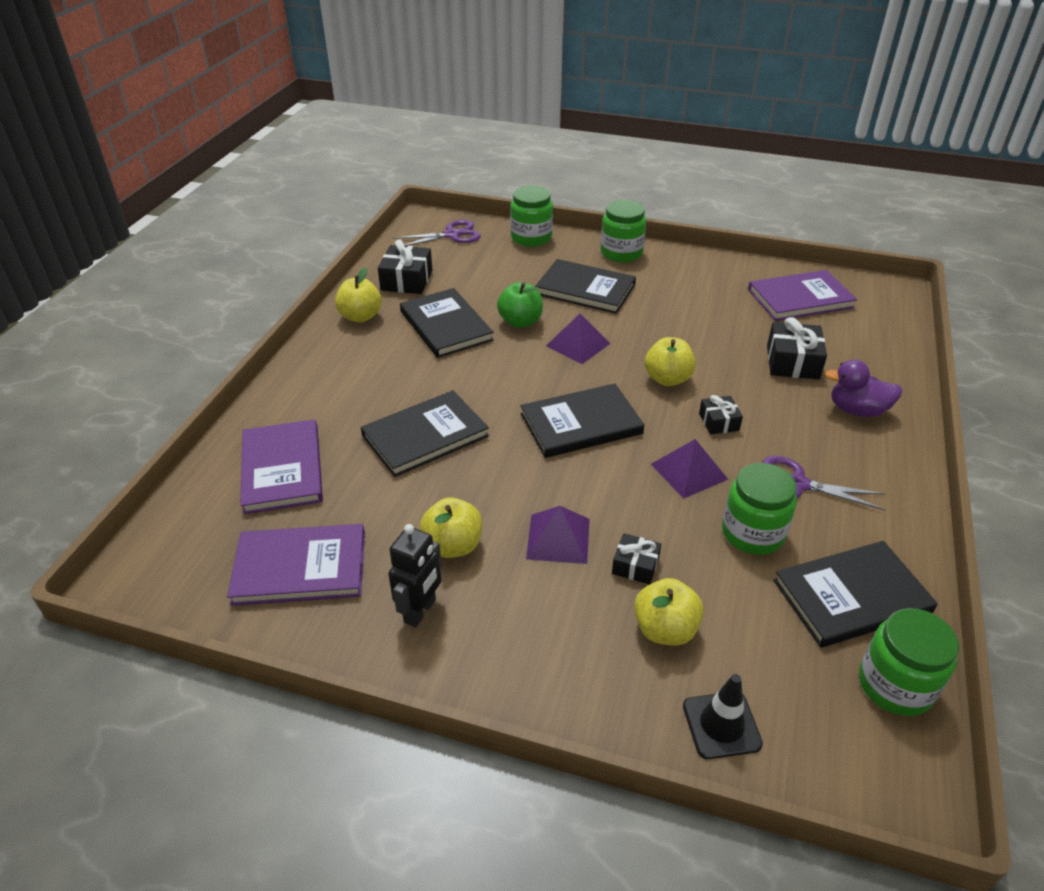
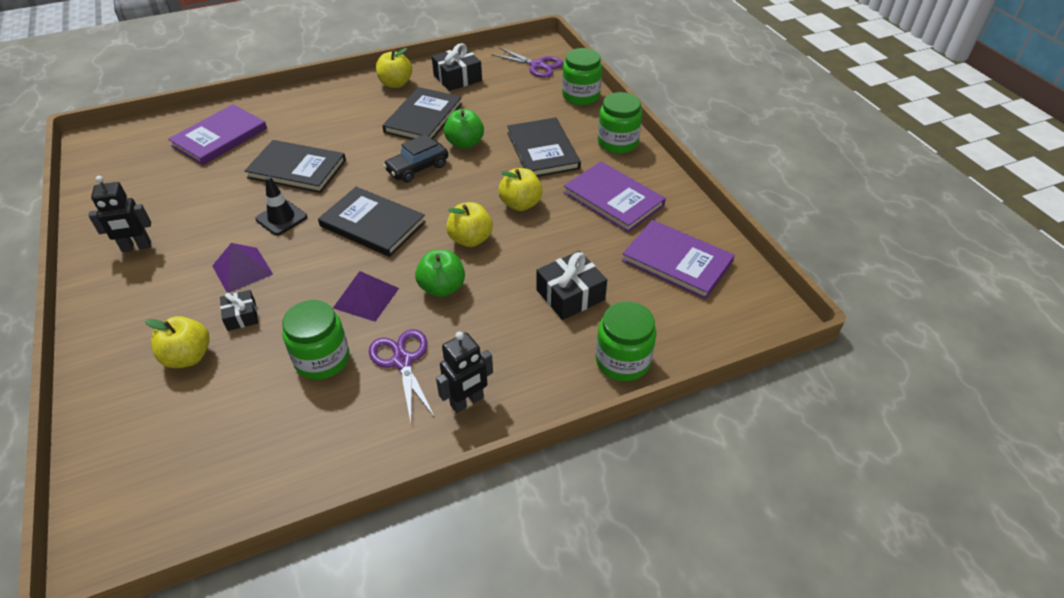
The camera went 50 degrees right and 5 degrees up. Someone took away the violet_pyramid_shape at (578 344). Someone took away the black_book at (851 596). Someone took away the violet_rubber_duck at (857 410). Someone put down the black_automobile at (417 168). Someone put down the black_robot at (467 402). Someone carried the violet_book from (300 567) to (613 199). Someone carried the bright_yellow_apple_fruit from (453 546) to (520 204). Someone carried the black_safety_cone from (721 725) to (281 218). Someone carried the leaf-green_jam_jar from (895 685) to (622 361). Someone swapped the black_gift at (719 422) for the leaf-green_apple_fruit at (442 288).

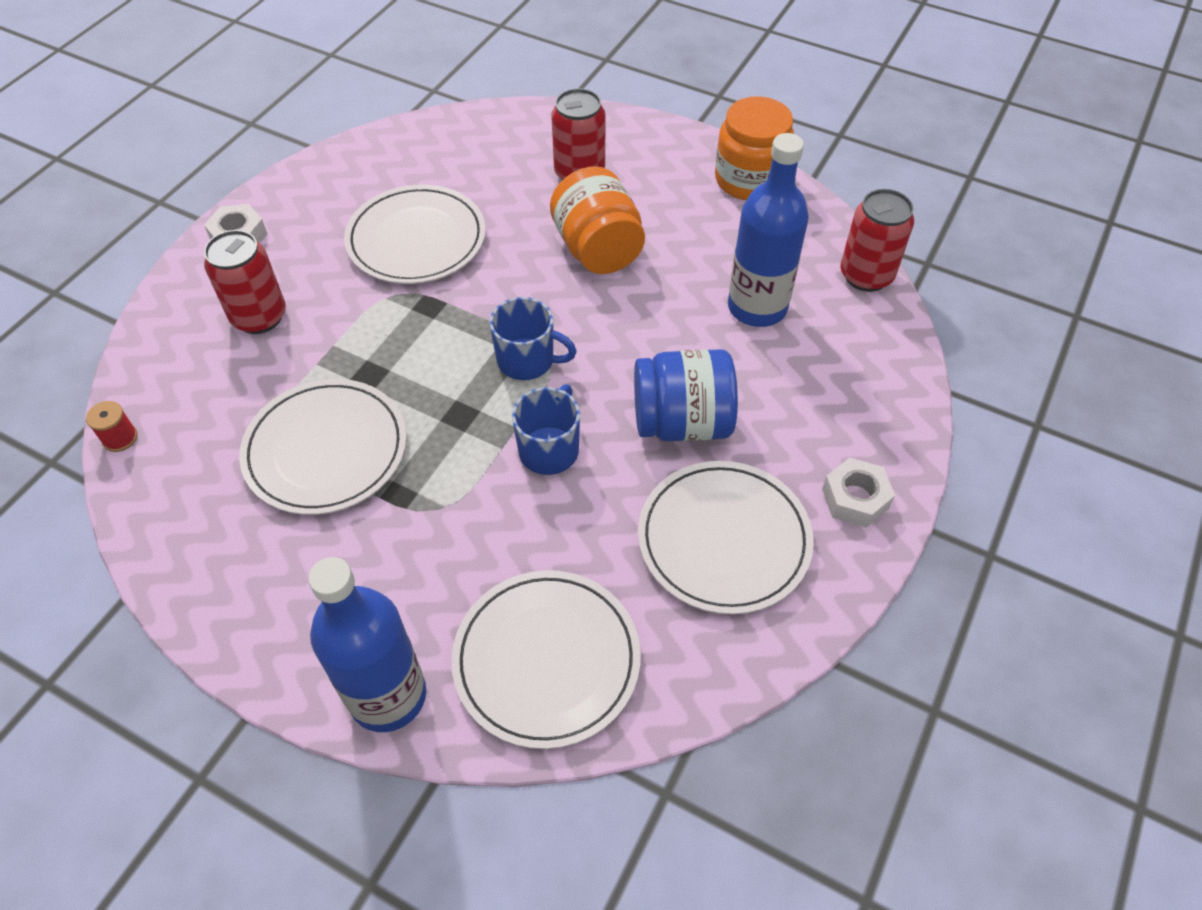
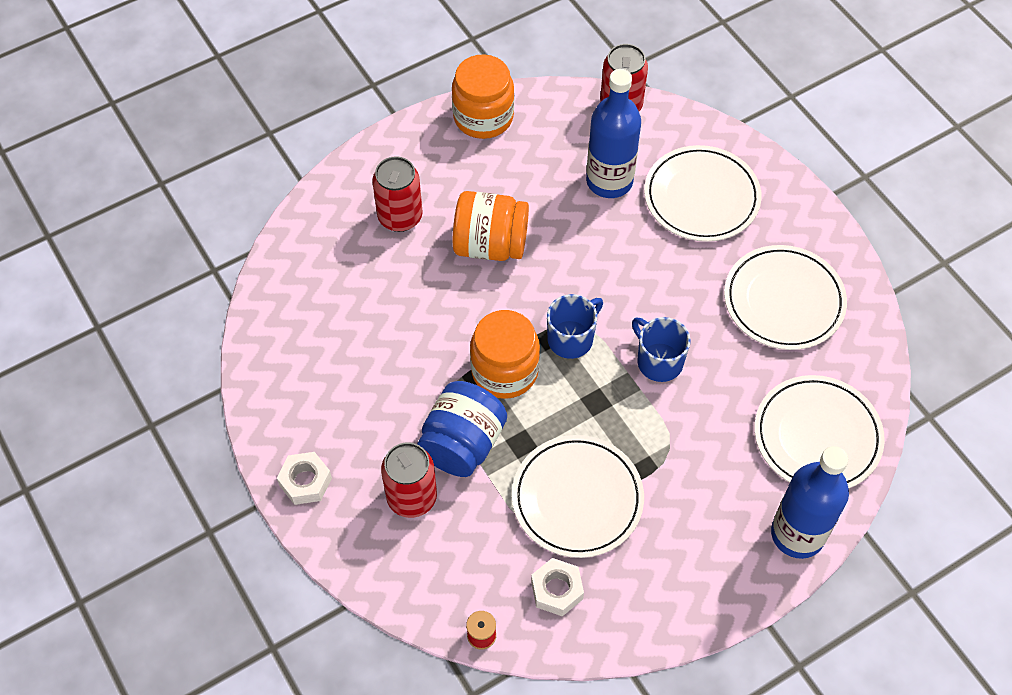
The camera went 60 degrees left and 5 degrees up. Someone put down the orange_jam_jar at (504 371). Someone carried the pure_white_dinner_plate from (416 239) to (701 197). Someone carried the blue_jam_jar from (682 422) to (462 444). Someone carried the pure_white_hex_nut from (855 498) to (557 590).

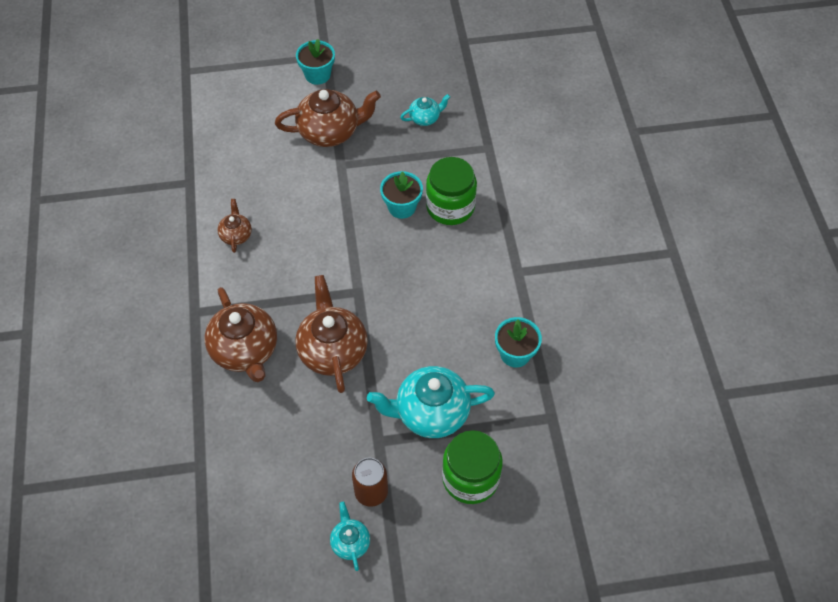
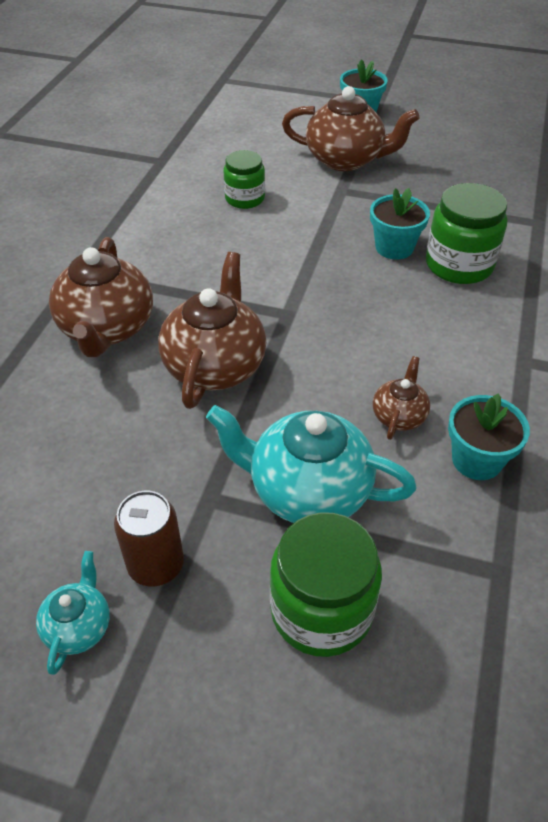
The camera went 25 degrees right and 10 degrees down. Someone took away the turquoise_teapot at (425 118). Someone put down the leaf-green_jam_jar at (245 198). Someone carried the dark_brown_teapot from (236 235) to (399 416).

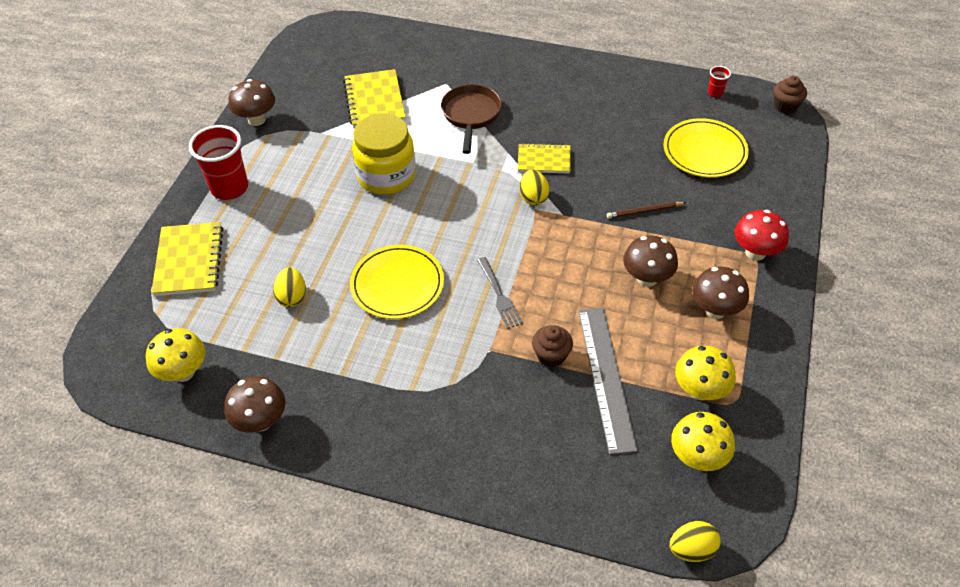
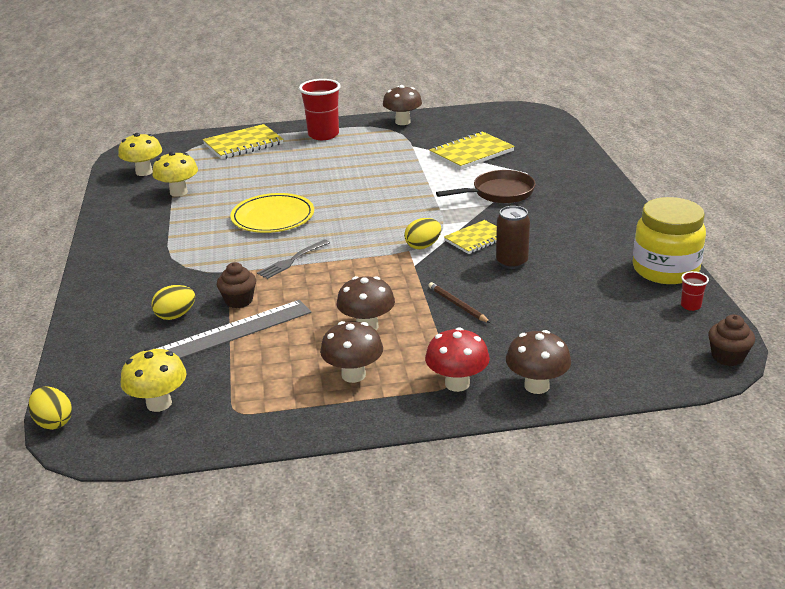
The camera went 65 degrees right and 20 degrees down. Someone took away the bright_yellow_dinner_plate at (704 151). Someone put down the dark_brown_soda_can at (511 262). Someone carried the dark_brown_mushroom from (261 421) to (536 386). Someone carried the bright_yellow_egg from (292 297) to (175 315). Someone carried the bright_yellow_jam_jar from (386 176) to (665 269). Someone carried the bright_yellow_mushroom from (700 390) to (178 192). Someone rotated the bright_yellow_exercise_book at (544 160) by 75 degrees clockwise.

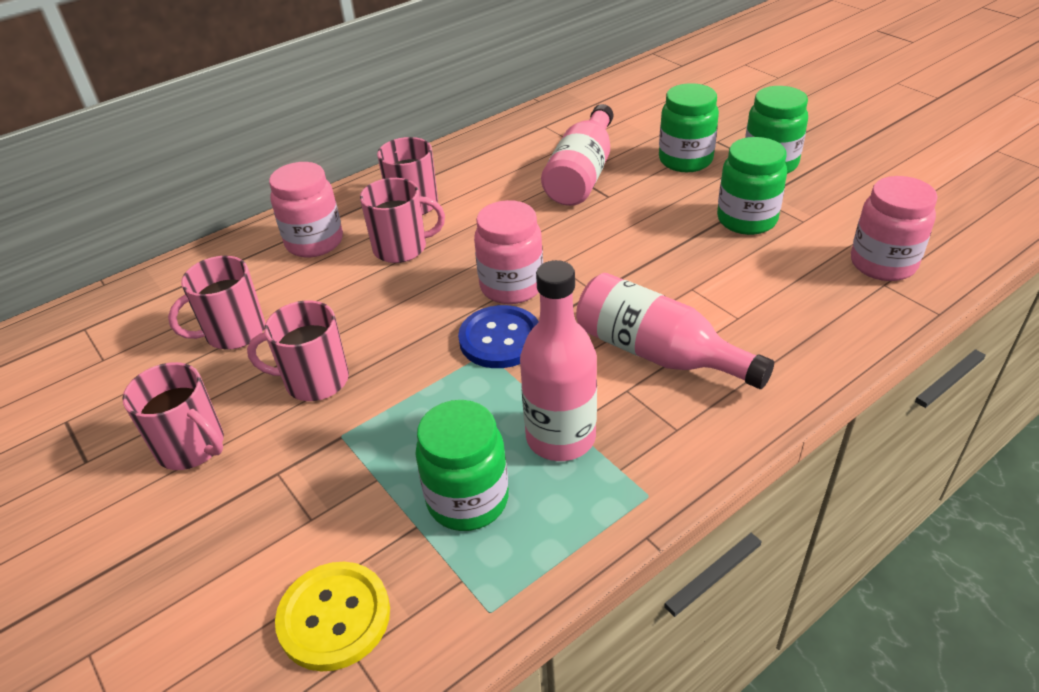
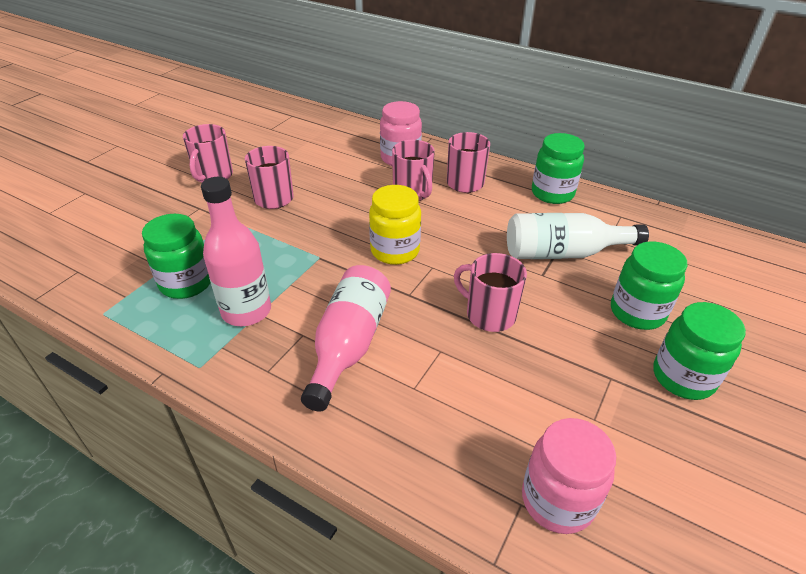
The camera went 65 degrees right and 0 degrees up. Someone took away the bright_yellow_button at (334 617). Someone took away the blue_button at (500 339). Someone carried the rose-pink_coffee_mug from (233 332) to (489 314). Someone carried the leaf-green_jam_jar from (746 220) to (552 193). Someone repainted the rose-pink_jam_jar at (511 286), which became the bright_yellow_jam_jar at (395 251). Someone repainted the rose-pink_bottle at (582 175), which became the pure_white_bottle at (563 253).

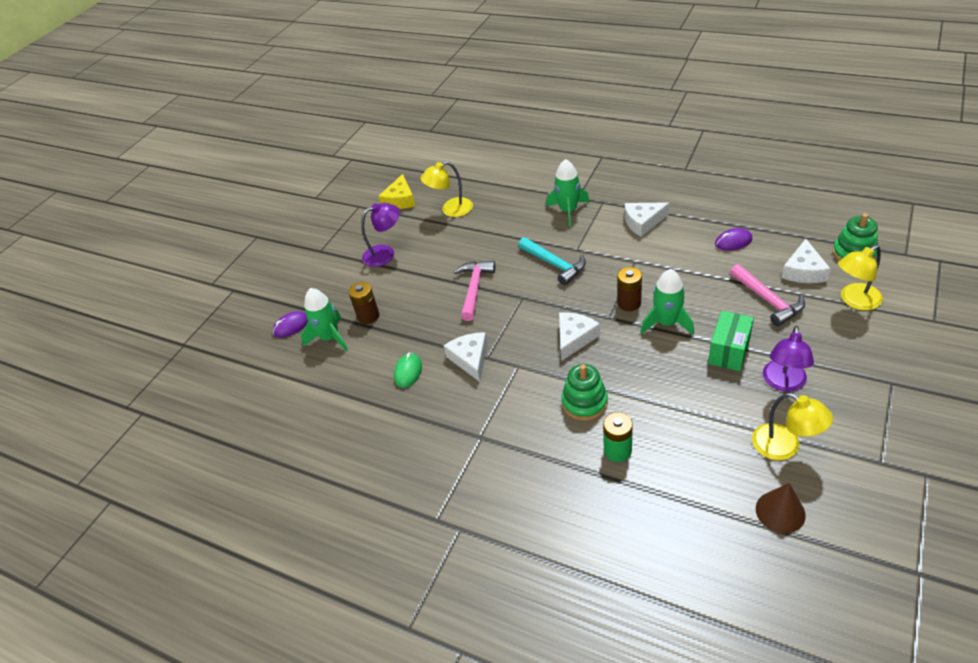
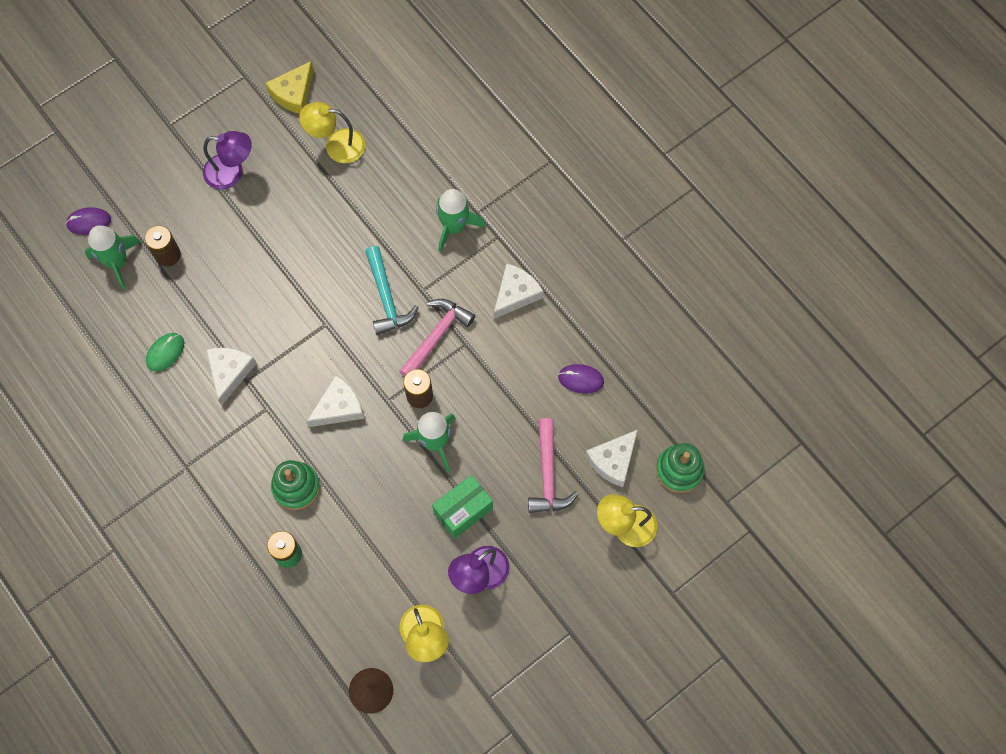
The camera went 20 degrees right and 25 degrees up. Someone carried the rose-pink_claw_hammer from (474 289) to (436 336). Someone rotated the pure_white_cheese at (643 222) by 120 degrees clockwise.

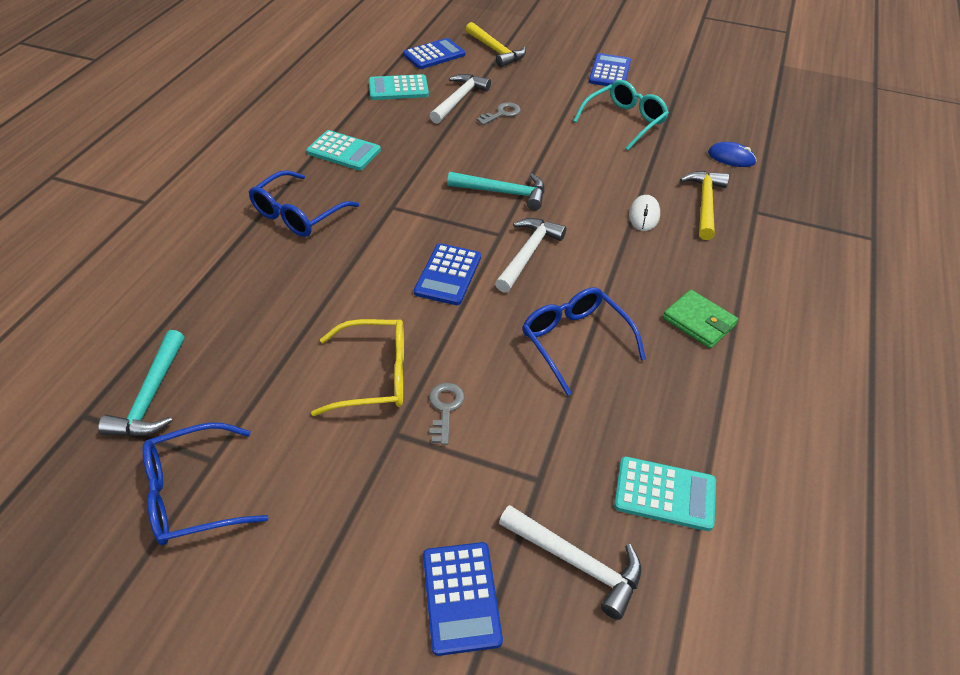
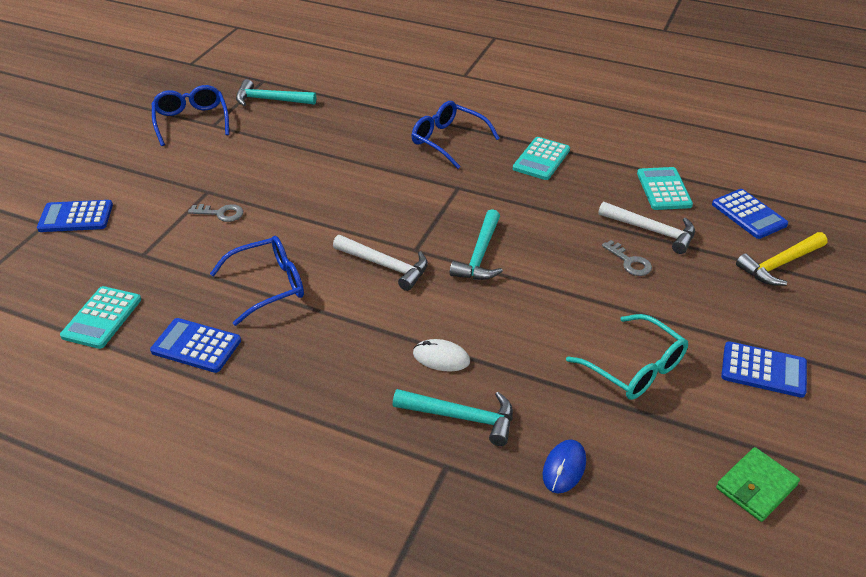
The camera went 95 degrees right and 5 degrees down. Someone took away the bright_yellow_glasses at (374 376). Someone took away the pure_white_claw_hammer at (576 562). Someone carried the blue_calculator from (448 275) to (196 346). Someone carried the leaf-green_wallet from (699 321) to (756 487). Someone repainted the bright_yellow_claw_hammer at (704 204), which became the turquoise_claw_hammer at (461 417).

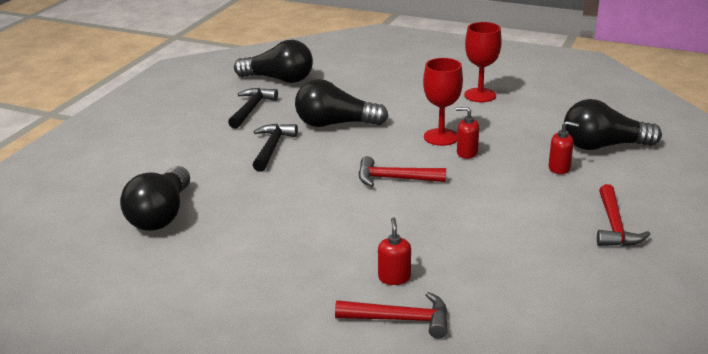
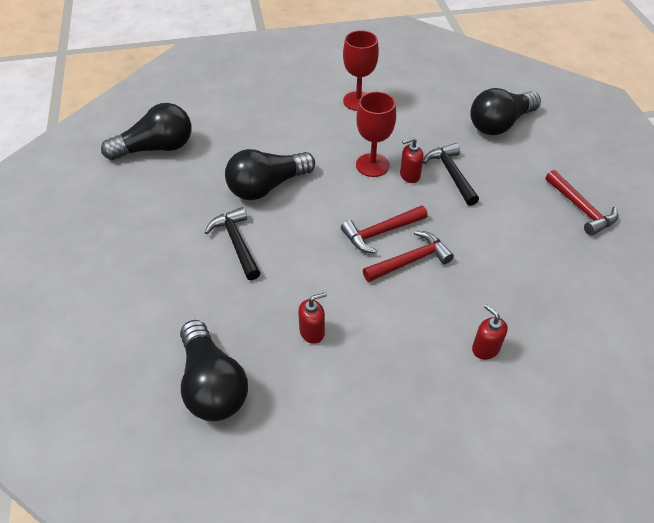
The camera went 35 degrees left and 20 degrees up. Someone carried the black_claw_hammer from (251 109) to (451 174). Someone carried the crimson_claw_hammer from (400 319) to (410 260). Someone carried the crimson_pump_bottle from (559 168) to (312 332).

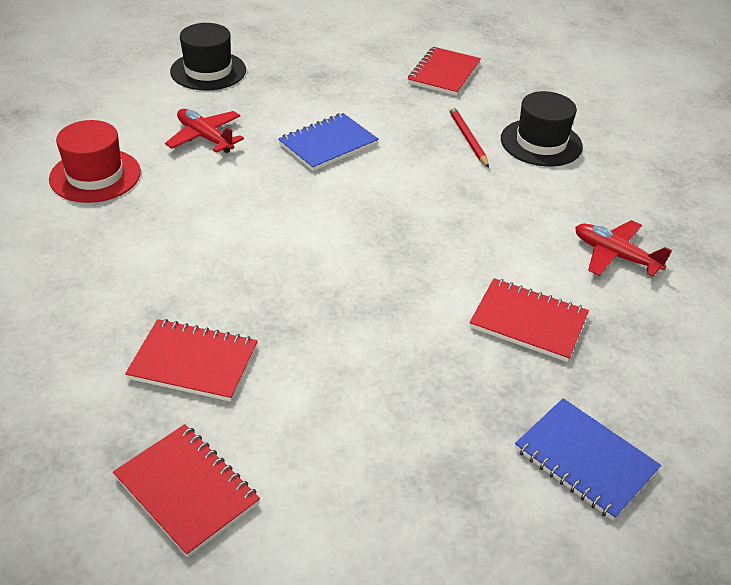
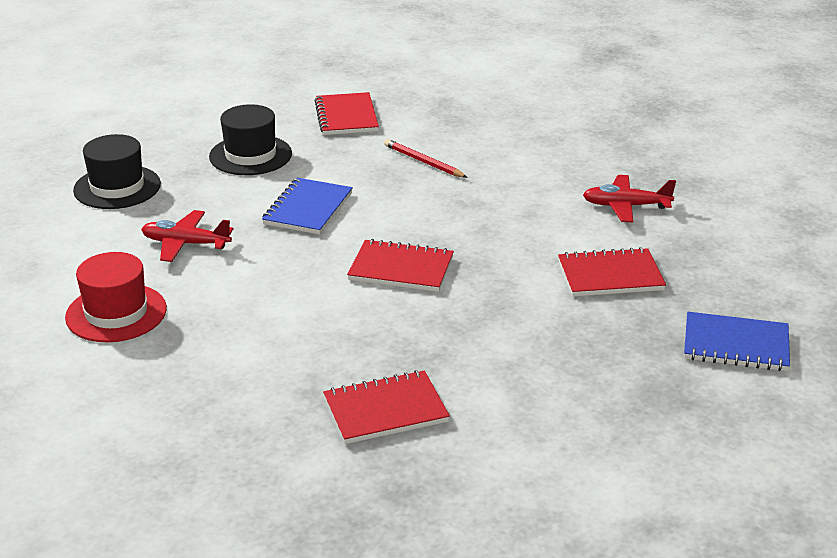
The camera went 30 degrees left and 10 degrees down. Someone carried the crimson_exercise_book from (186 491) to (401 269). Someone carried the black_tall_hat from (541 143) to (250 155).

